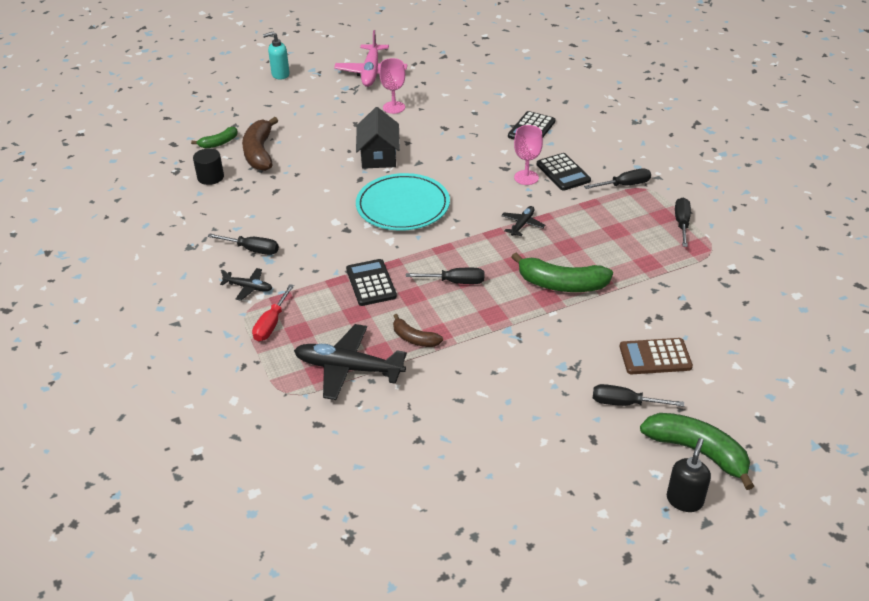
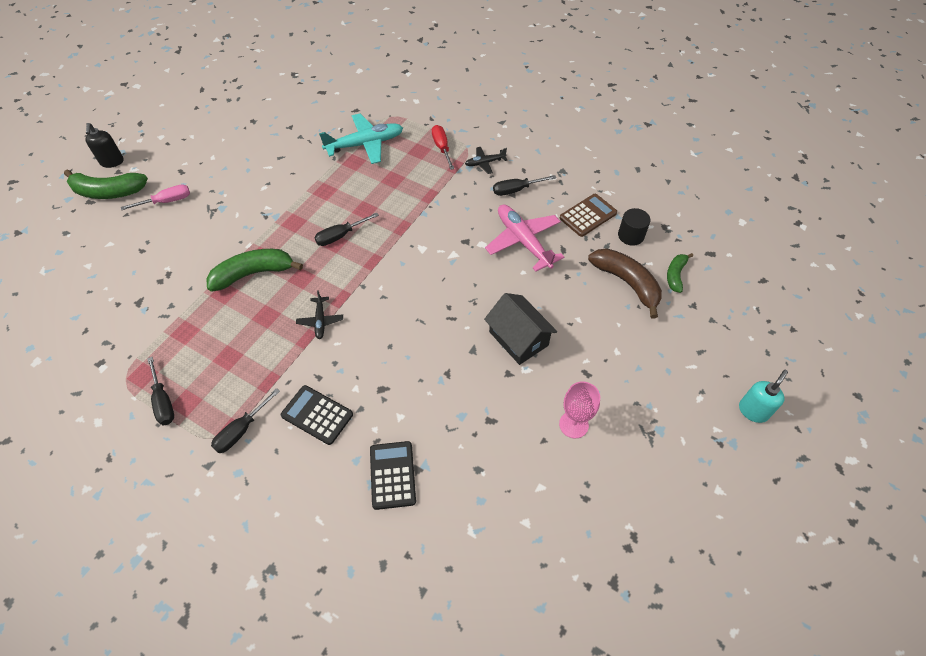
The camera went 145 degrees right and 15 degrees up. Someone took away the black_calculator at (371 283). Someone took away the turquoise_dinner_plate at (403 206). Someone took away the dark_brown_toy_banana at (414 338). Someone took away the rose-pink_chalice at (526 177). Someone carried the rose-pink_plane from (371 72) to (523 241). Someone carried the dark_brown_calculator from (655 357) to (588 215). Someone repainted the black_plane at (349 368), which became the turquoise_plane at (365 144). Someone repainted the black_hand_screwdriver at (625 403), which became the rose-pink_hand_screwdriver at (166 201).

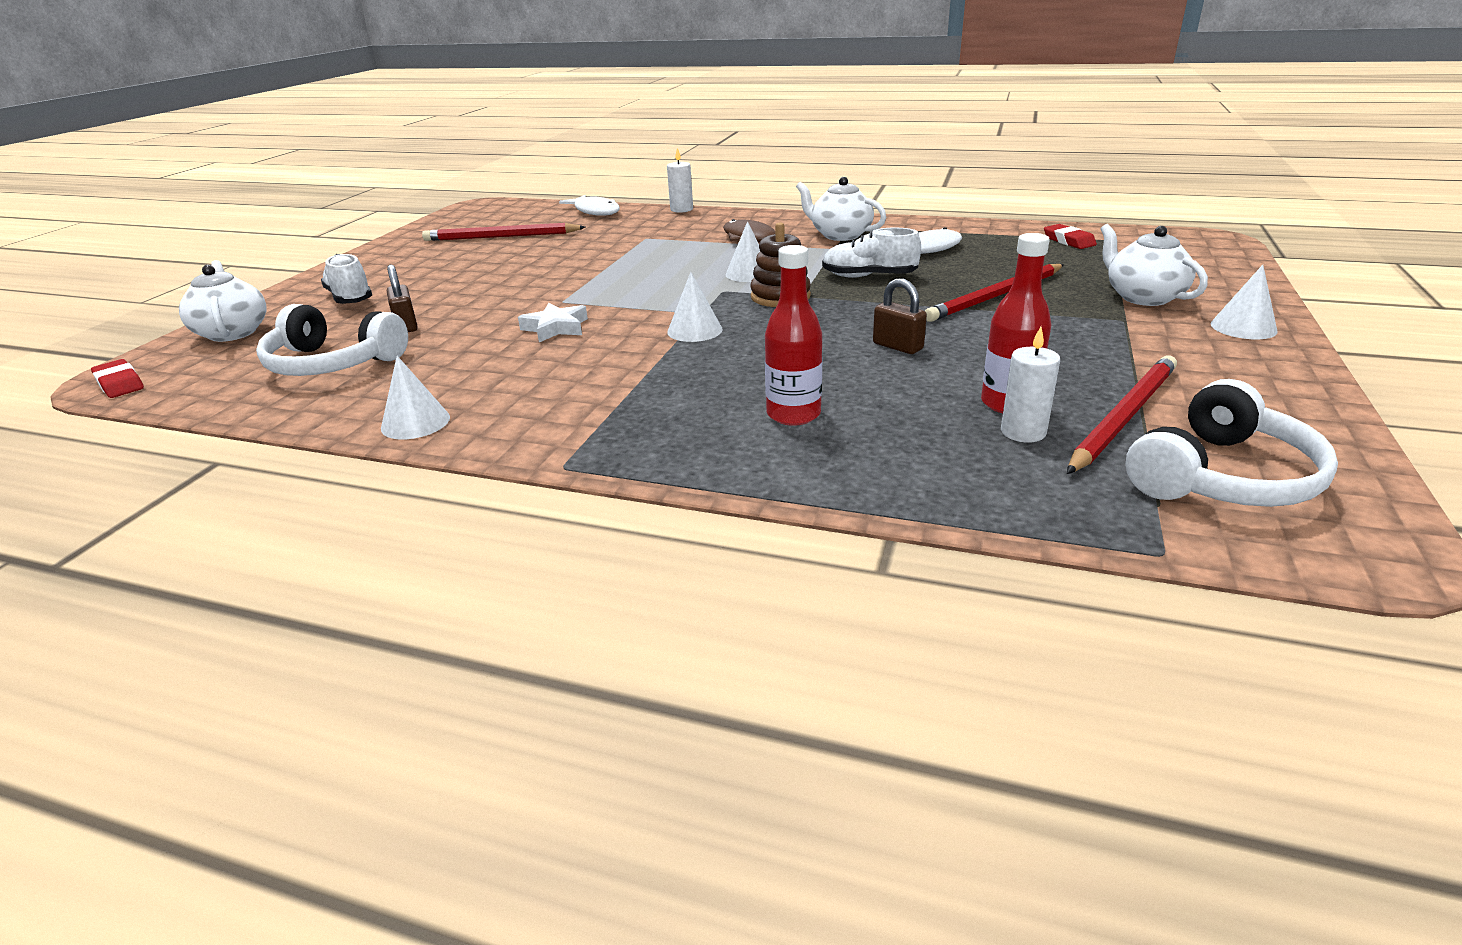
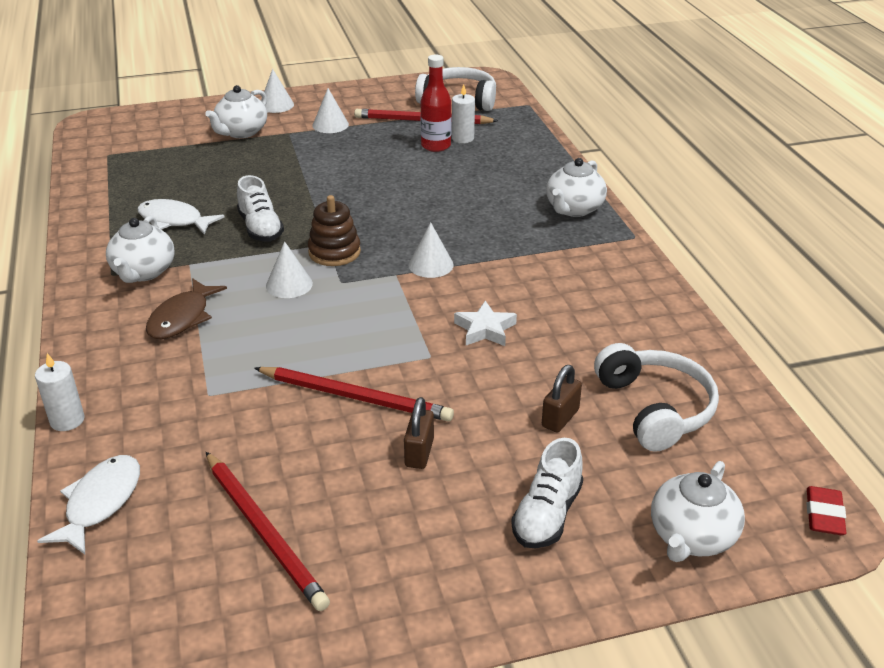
The camera went 125 degrees left and 5 degrees up. Someone took away the crimson_bottle at (793 414). Someone took away the crimson_pencil_eraser at (1068 241). Someone put down the pure_white_teapot at (573 209). Someone carried the pure_white_cone from (415 422) to (330 125). Someone carried the dark_brown_padlock from (897 346) to (419 453). Someone carried the crimson_wooden_pencil from (995 296) to (355 397).

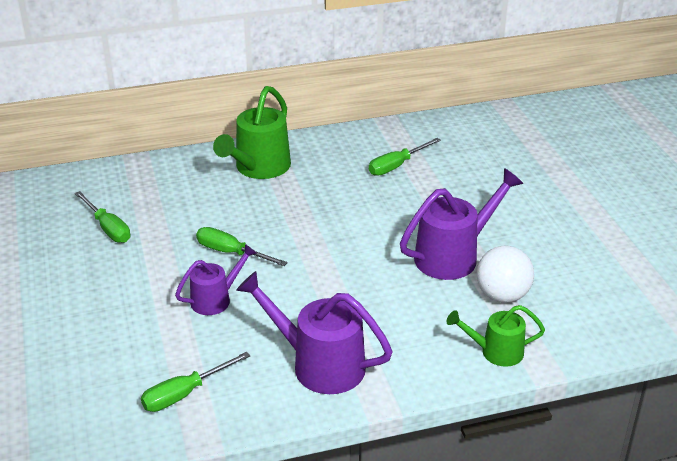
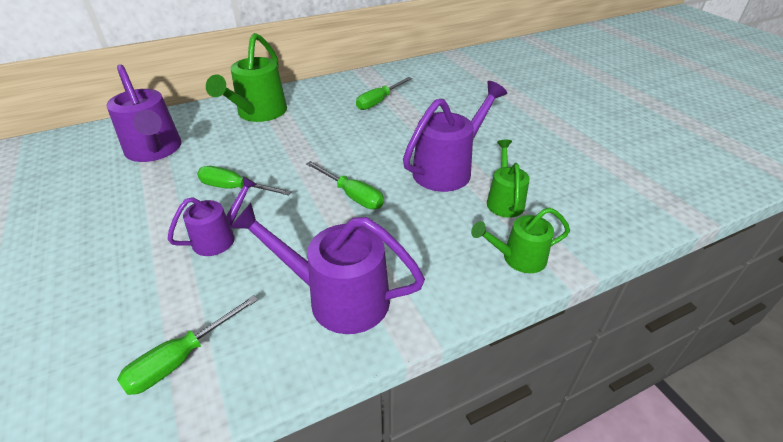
The camera went 10 degrees left and 5 degrees up. Someone put down the violet_sprinkling_can at (155 151). Someone carried the leaf-green_hand_screwdriver from (108 228) to (352 195). Someone swapped the pure_white_ball at (502 295) for the leaf-green_sprinkling_can at (504 200).

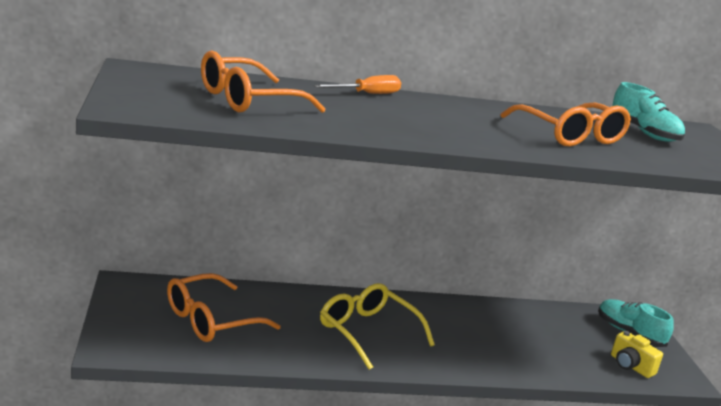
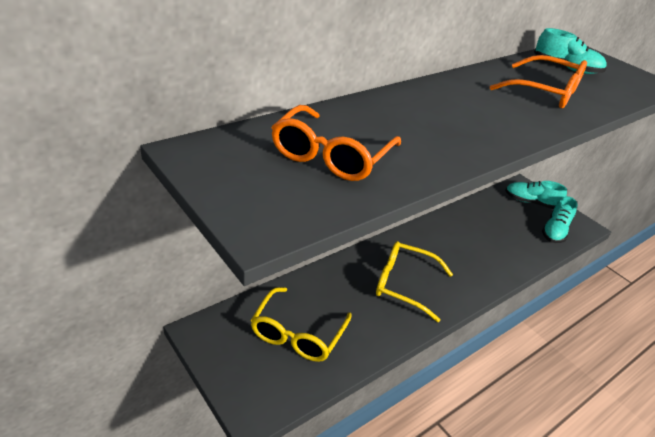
The camera went 30 degrees left and 15 degrees up. Someone took away the orange_hand_screwdriver at (367 94). Someone swapped the bright_yellow_camera at (630 366) for the turquoise_shoe at (555 231). Someone repainted the orange_glasses at (211 320), which became the bright_yellow_glasses at (297 334).

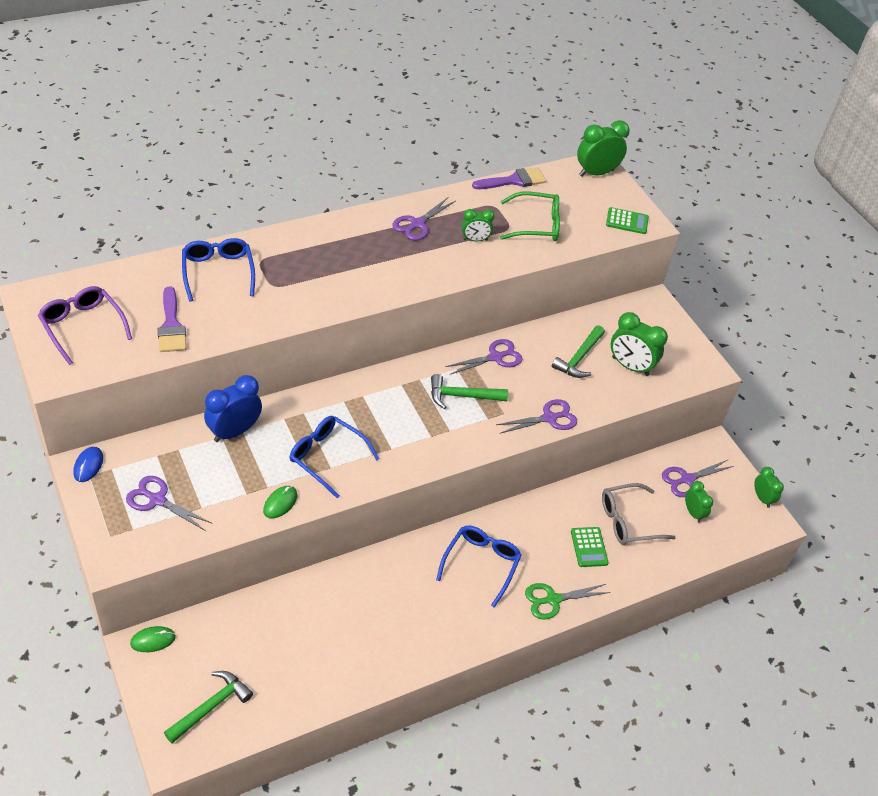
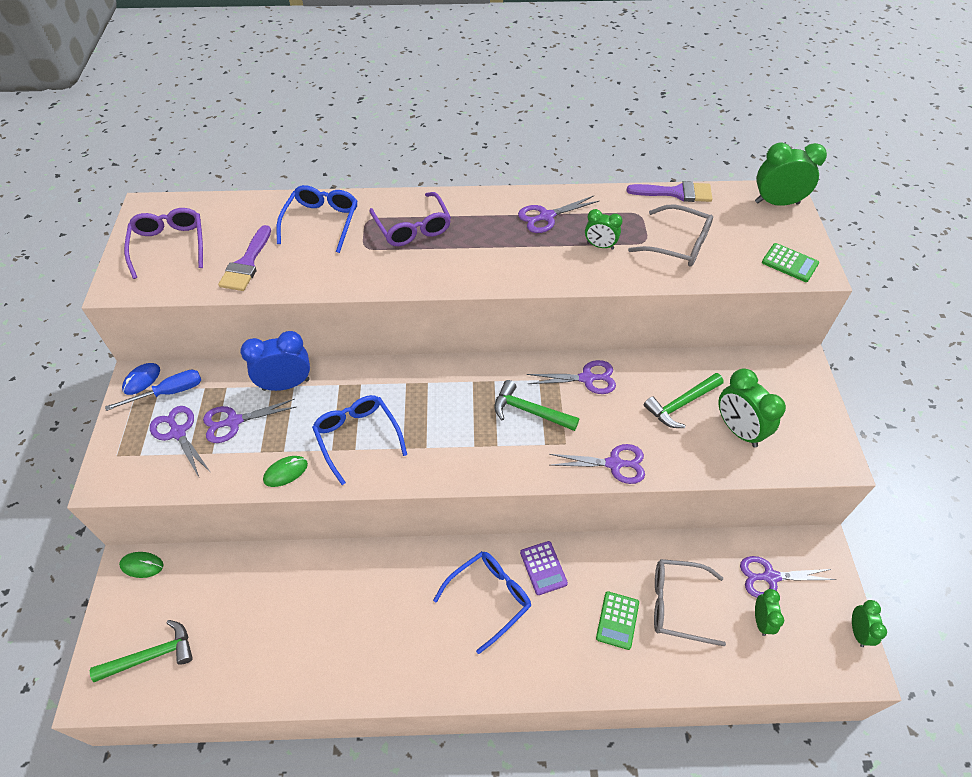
The camera went 30 degrees right and 5 degrees up. Someone took away the leaf-green_shears at (553 599). Someone put down the blue_hand_screwdriver at (168 393). Someone put down the violet_shears at (234 421). Someone put down the violet_glasses at (412 227). Someone put down the violet_calculator at (543 568). Someone repainted the leaf-green_glasses at (536 225), which became the gray_glasses at (677 244).

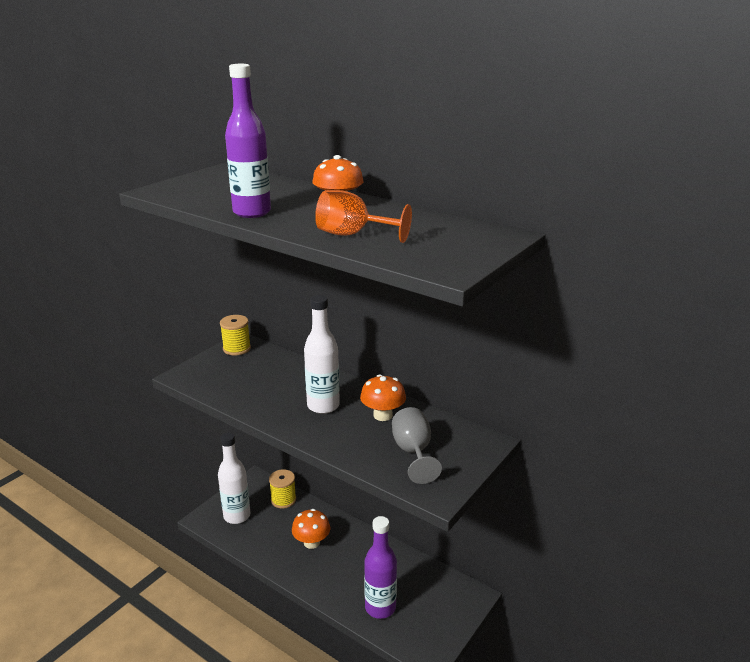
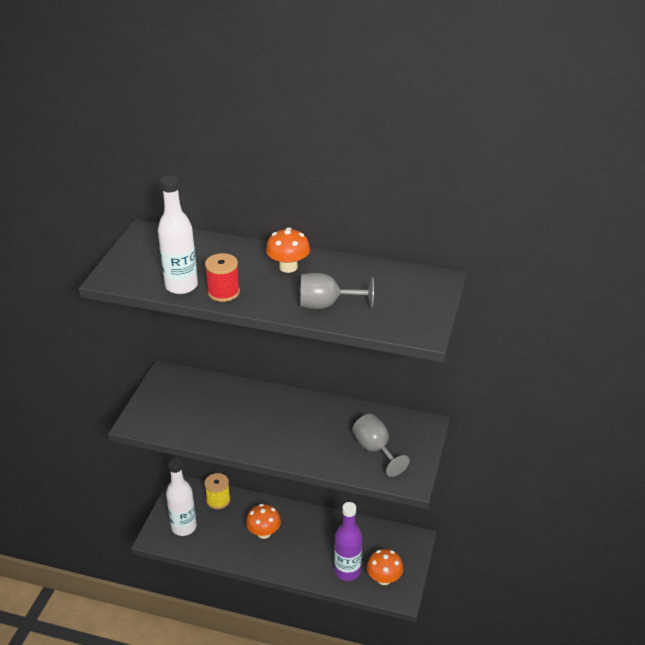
The camera went 20 degrees left and 10 degrees up. Someone took away the bright_yellow_bobbin at (237 348). Someone carried the pure_white_bottle from (323 406) to (181 286). Someone carried the orange_mushroom from (383 415) to (384 578). Someone swapped the violet_bottle at (252 212) for the crimson_bobbin at (223 292). Someone repainted the orange_chalice at (353 235), which became the gray_chalice at (327 305).

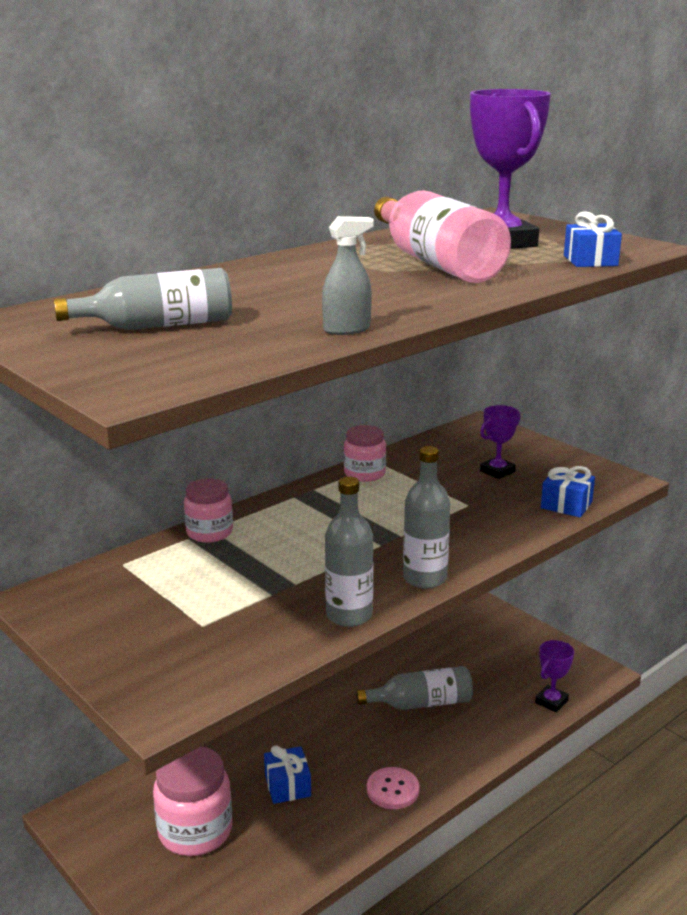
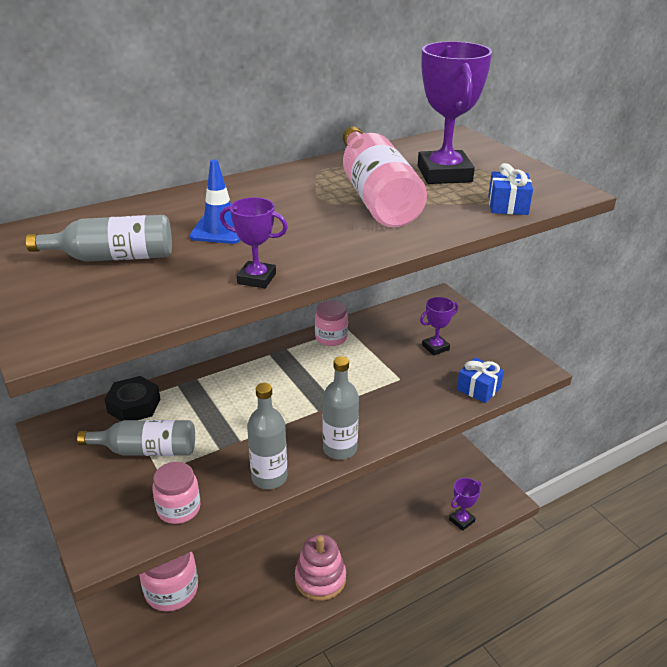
The camera went 10 degrees right and 10 degrees up. Someone took away the blue_gift at (287 786). Someone put down the black_hex_nut at (134 405). Someone put down the blue_safety_cone at (220 230). Someone carried the rose-pink_jam_jar from (209 532) to (179 509). Someone carried the gray_bottle from (421 703) to (146 450). Someone swapped the gray_spray_cleaner at (347 329) for the violet_trophy at (256 278). Someone swapped the rose-pink_button at (392 790) for the rose-pink_stacking_toy at (320 579).

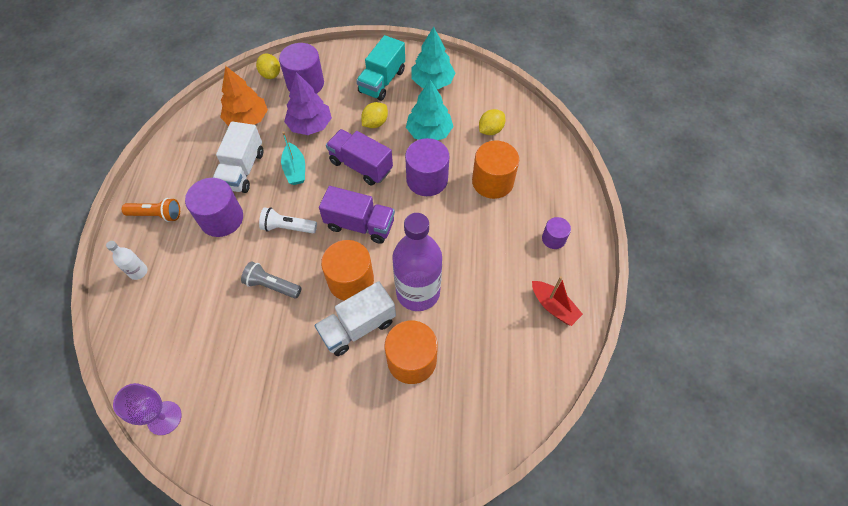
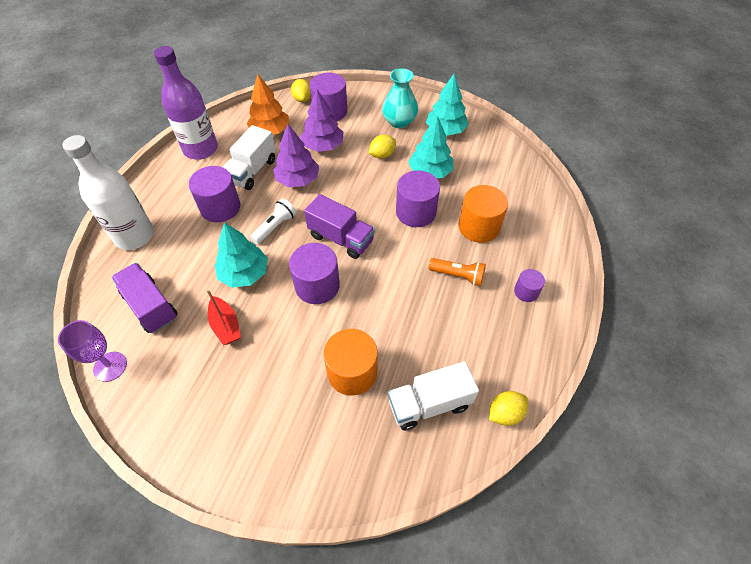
The camera went 15 degrees right and 5 degrees down. Someone carried the orange_flashlight from (156 215) to (458 276). Someone carried the pure_white_toy_truck from (358 327) to (429 404). Someone carried the violet_toy_truck from (361 166) to (151 306). Someone carried the violet_bottle from (418 292) to (200 149). Someone carried the bright_yellow_toy_lemon from (490 130) to (505 413). Someone carried the crimson_boat from (553 306) to (226 325). Someone swapped the gray_flashlight at (272 285) for the turquoise_toy_tree at (244 273). Someone swapped the turquoise_boat at (295 169) for the violet_toy_tree at (298 180). Someone swapped the turquoise_toy_truck at (382 81) for the turquoise_tall_vase at (399 122). Someone repainted the orange_cylinder_shape at (351 280), which became the violet_cylinder_shape at (317 285). Someone rotated the pure_white_flashlight at (288 227) by 105 degrees clockwise. Someone scaled the pure_white_bottle at (138 272) by 2.31.

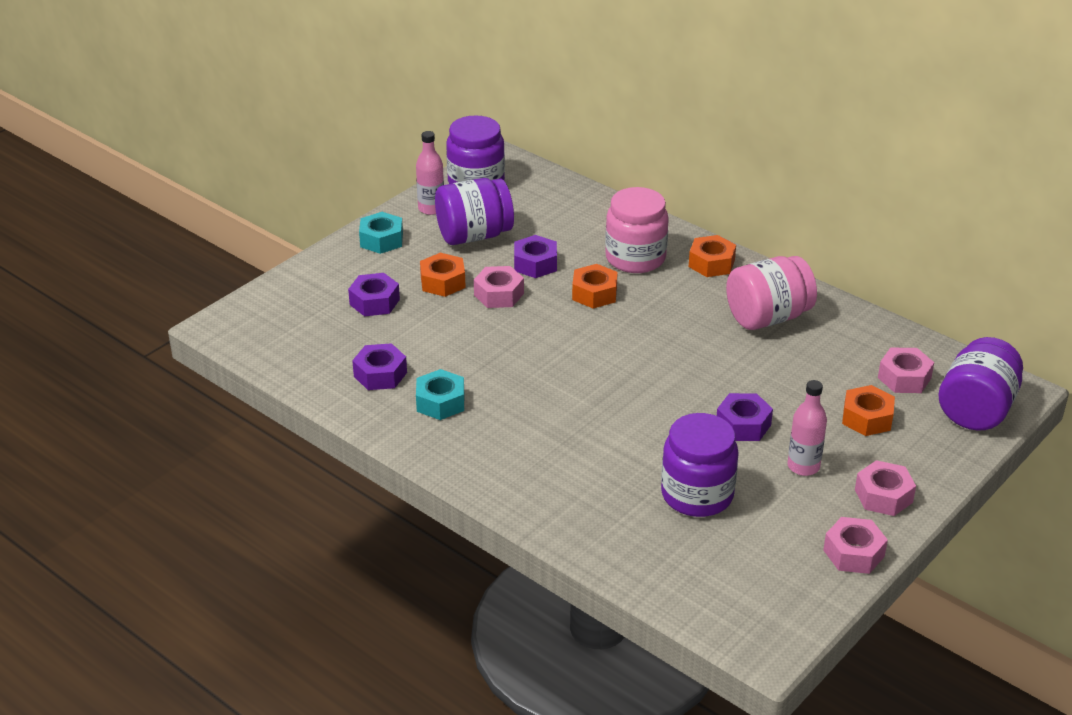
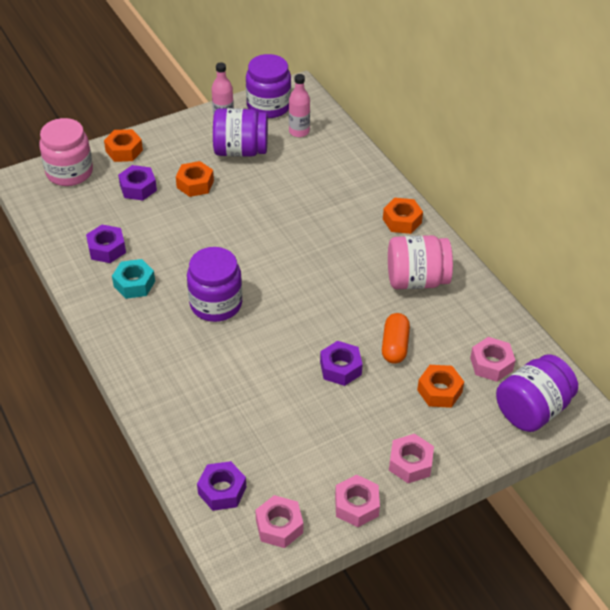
The camera went 20 degrees right and 10 degrees up. Someone took away the turquoise_hex_nut at (381 240). Someone put down the orange_pill_shape at (395 346). Someone carried the rose-pink_hex_nut from (499 294) to (279 526). Someone carried the violet_hex_nut from (535 264) to (222 490). Someone carried the orange_hex_nut from (594 293) to (124 151). Someone carried the rose-pink_jam_jar from (635 258) to (69 172). Someone carried the violet_jam_jar from (697 494) to (216 304). Someone carried the rose-pink_bottle from (803 466) to (299 131).

